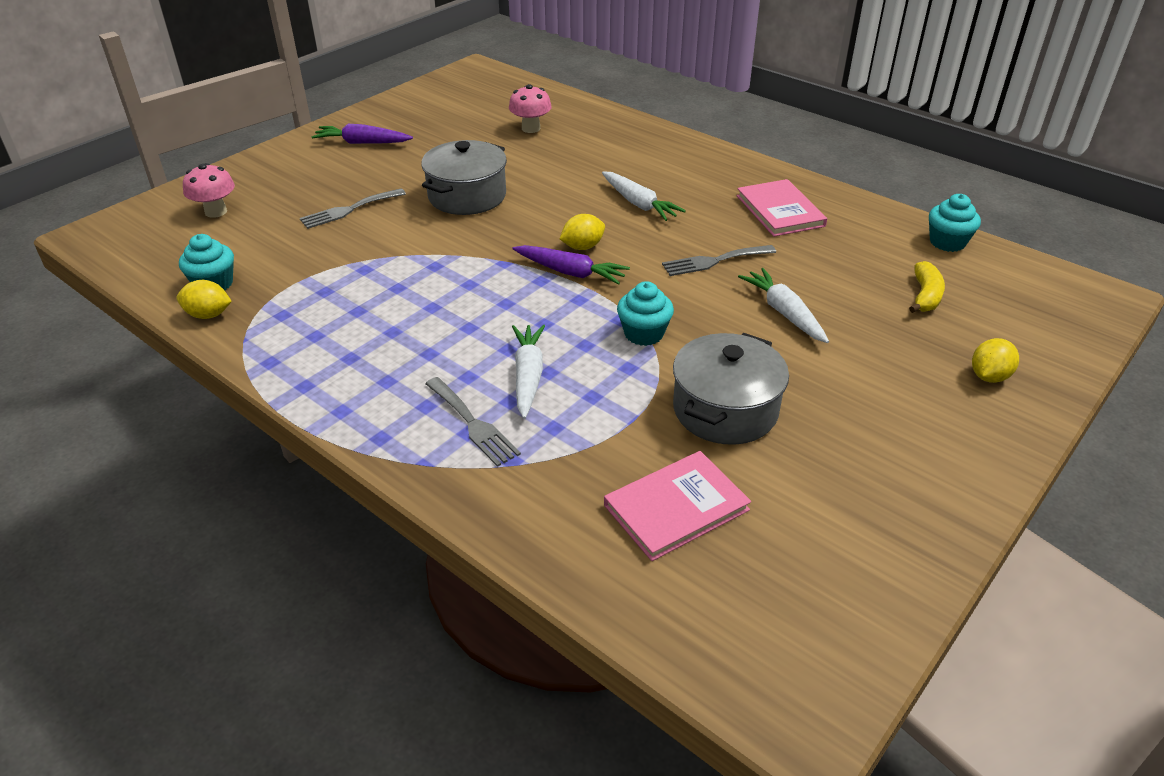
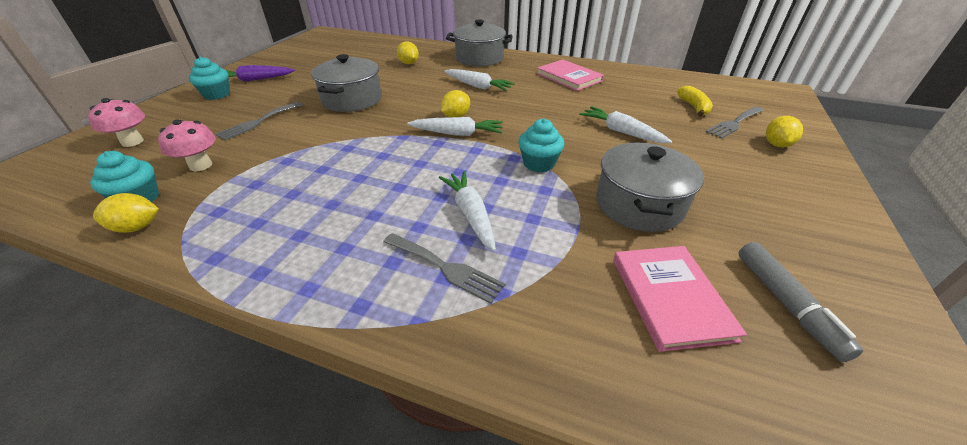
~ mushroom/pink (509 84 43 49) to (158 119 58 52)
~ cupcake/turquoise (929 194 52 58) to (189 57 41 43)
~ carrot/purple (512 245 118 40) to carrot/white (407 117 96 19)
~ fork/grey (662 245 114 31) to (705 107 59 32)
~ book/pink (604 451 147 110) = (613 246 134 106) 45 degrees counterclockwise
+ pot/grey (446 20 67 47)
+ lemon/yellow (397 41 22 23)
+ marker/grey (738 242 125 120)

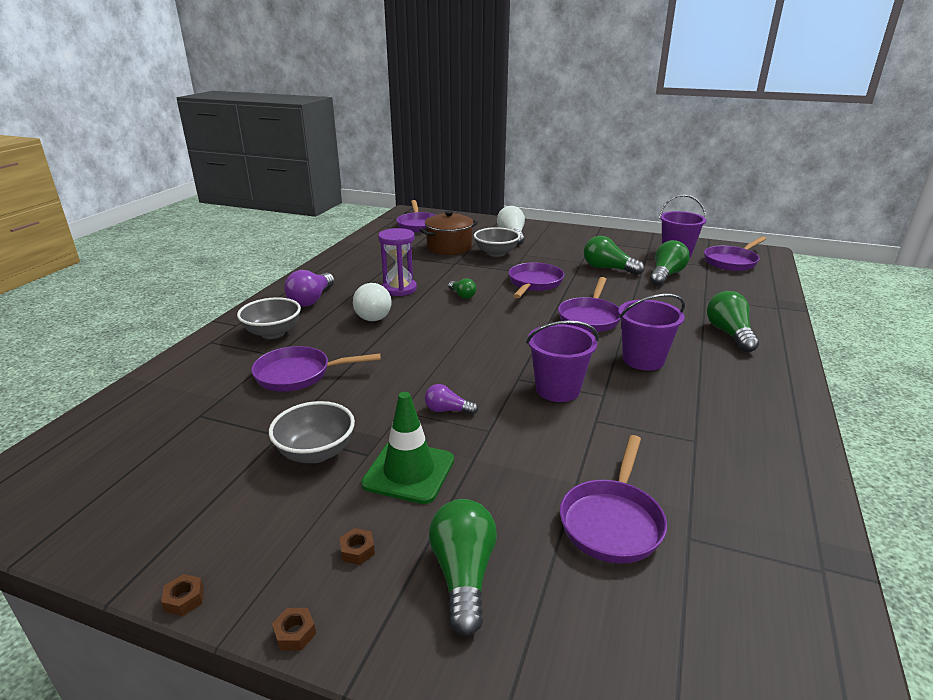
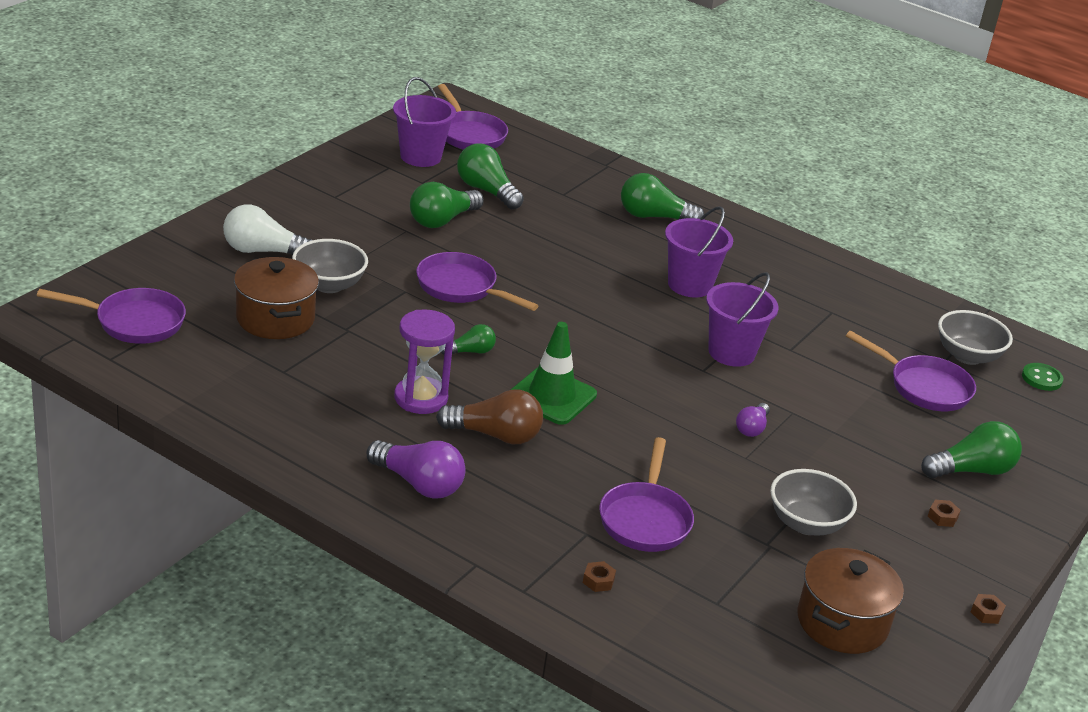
- pan/purple (558 277 63 55)
~ light bulb/white (353 283 39 38) to light bulb/brown (436 389 107 55)
~ bowl/grey (237 297 64 42) to (938 310 75 55)
~ traffic cone/green (361 392 93 112) to (511 322 86 103)
~ light bulb/green (429 499 68 137) = (921 421 101 58) 150 degrees clockwise
~ nut/brown (272 608 44 43) to (583 561 33 31)
+ button/green (1022 363 41 28)
+ pot/brown (797 548 107 106)

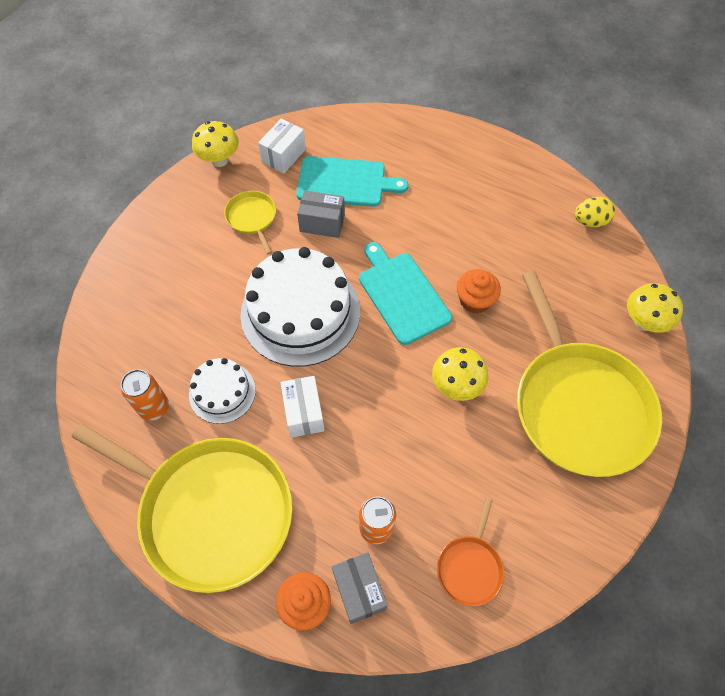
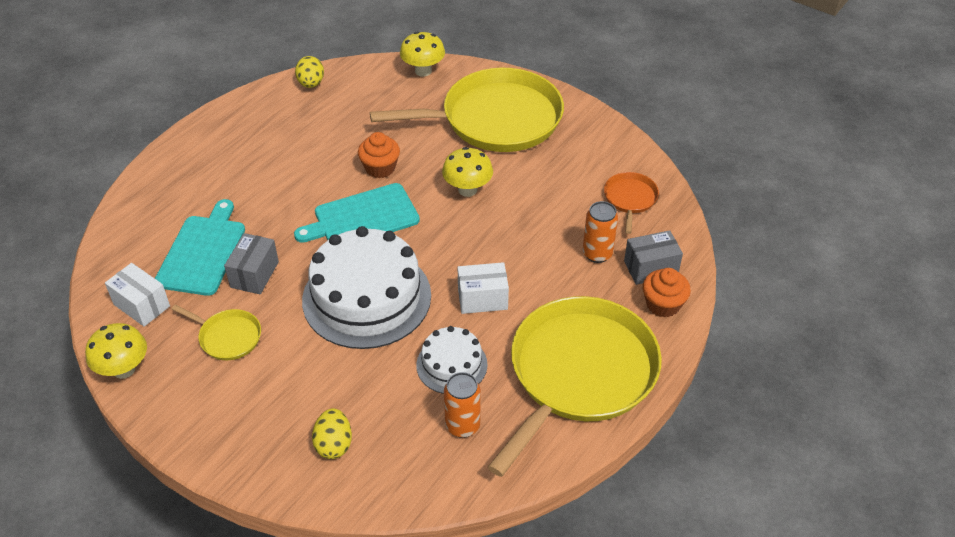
~ pan/yellow (224 191 52 64) = (172 305 89 55) 135 degrees counterclockwise
~ pan/orange (437 498 67 108) = (604 172 55 62) 105 degrees counterclockwise
+ egg/yellow (312 408 40 51)

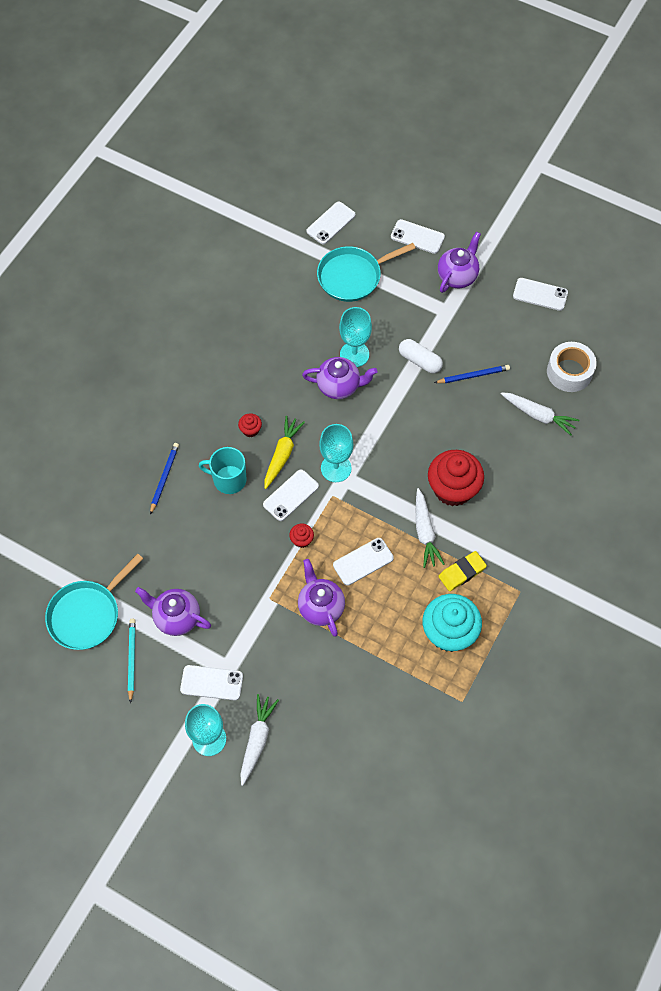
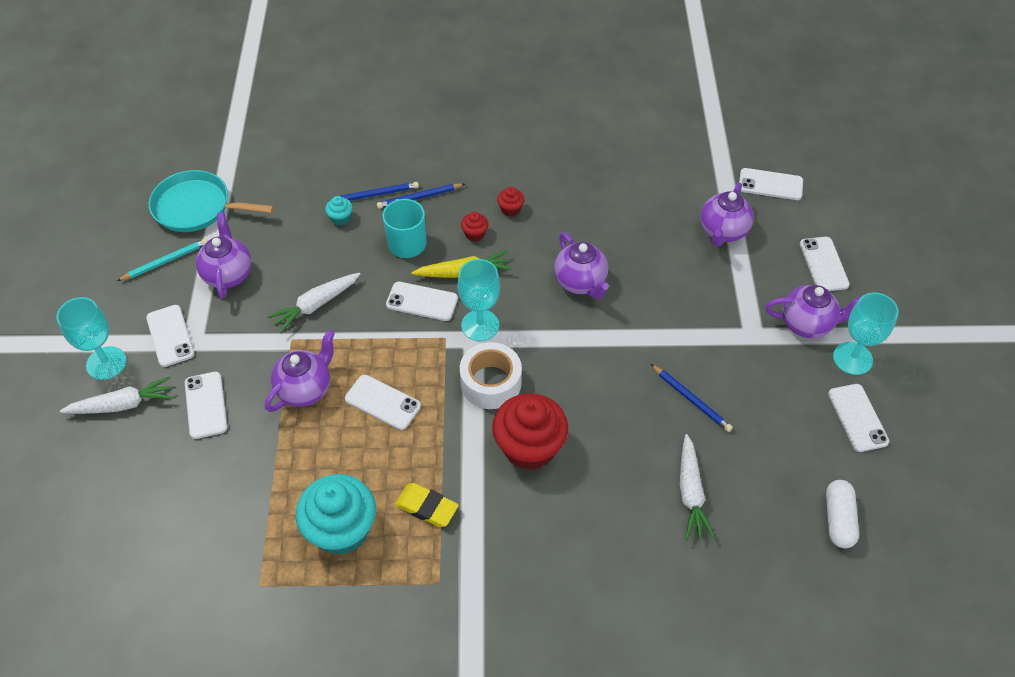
~ pan/turquoise (317 243 99 59) to teapot/purple (700 183 54 64)
~ goblet/turquoise (339 307 33 60) to (833 292 66 83)
~ capsule/white (399 339 44 35) to (826 480 33 68)
~ tape/white (547 342 50 50) to (460 342 62 67)
~ carrot/white (416 488 28 80) to (267 273 93 60)
~ cupcake/red (289 524 25 24) to (497 187 28 30)
+ pencil/blue (377 183 88 26)
+ cupcake/turquoise (325 196 28 30)
+ phone/white (185 372 42 67)

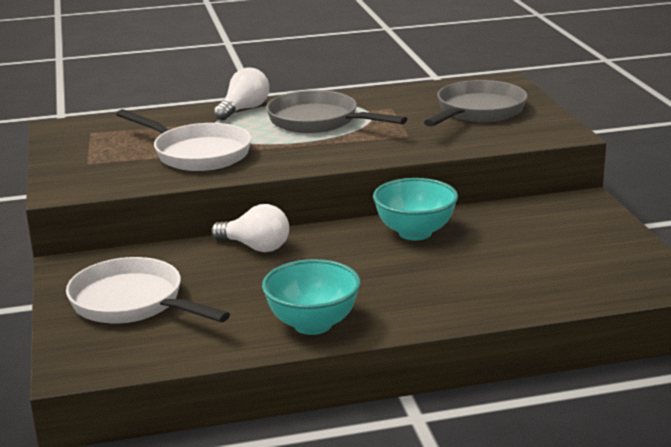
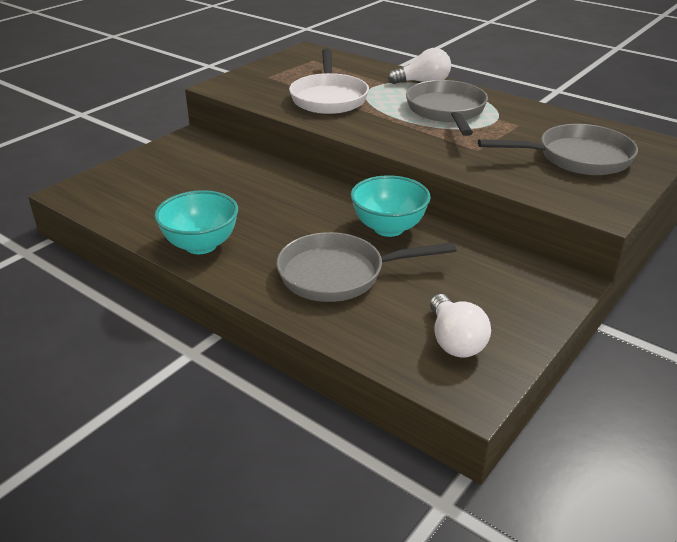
~ light bulb/white (211 204 78 48) to (430 294 61 64)
- pan/white (66 257 164 66)
+ pan/grey (277 232 179 70)

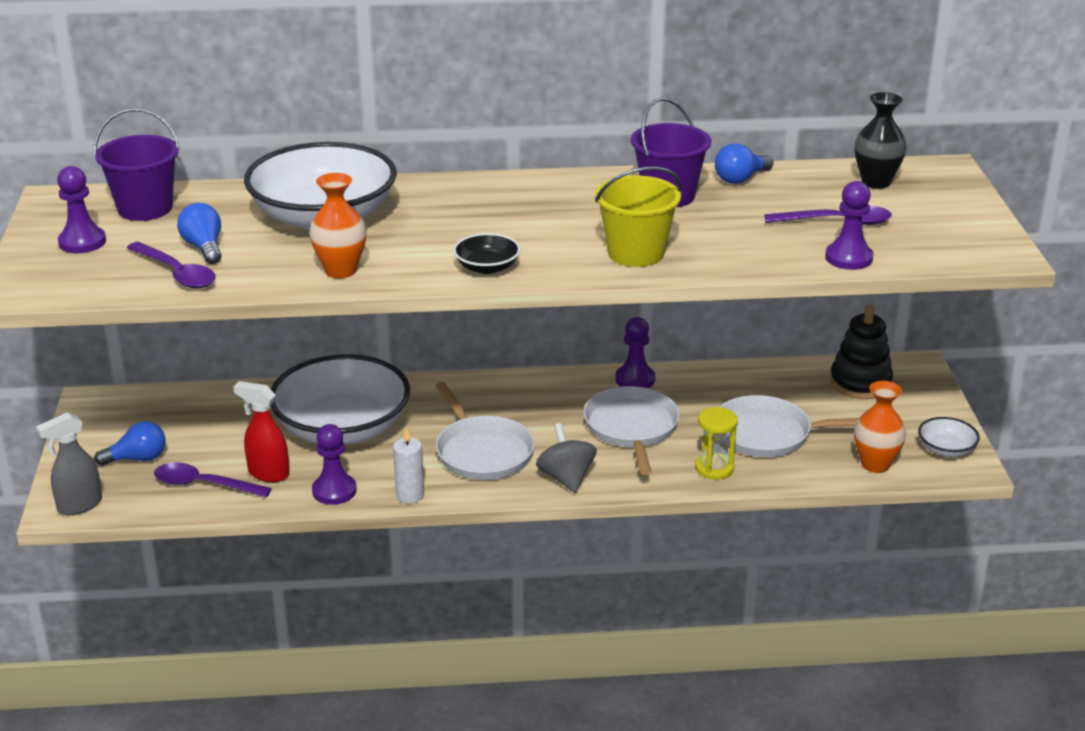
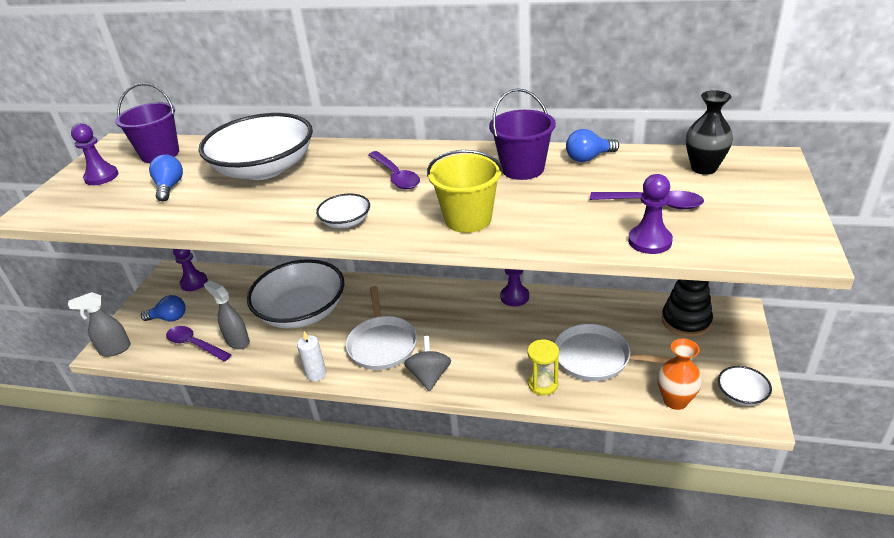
- vase/orange (309 173 57 105)
~ bowl/black (453 233 67 41) to bowl/white (316 194 54 34)
~ spoon/purple (127 242 88 47) to (368 151 52 38)
~ spray bottle/red (233 381 56 101) to spray bottle/grey (204 280 46 69)
- pan/white (584 386 96 89)
~ pawn/purple (312 424 45 81) to (173 249 35 42)

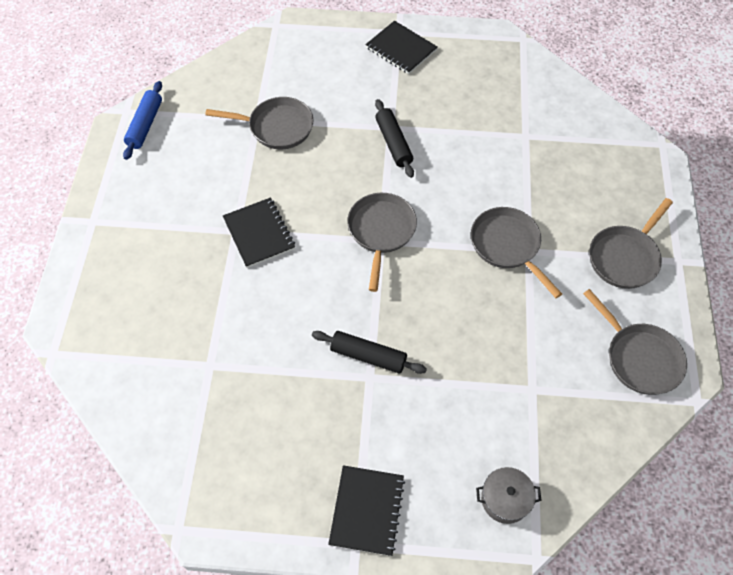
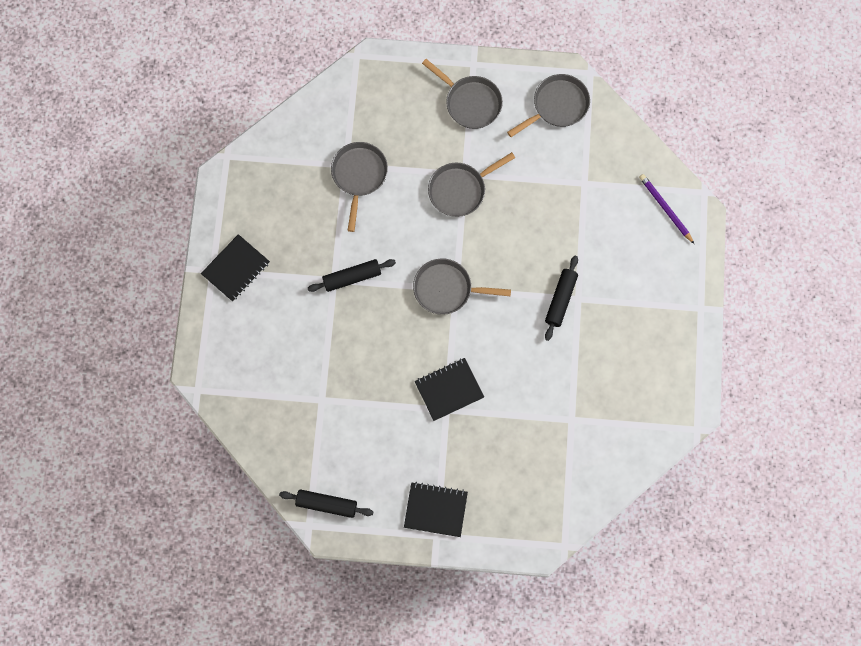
~ rolling pin/blue (123 81 39 79) to rolling pin/black (279 489 94 29)
~ pan/grey (205 97 109 52) to (331 142 57 90)
~ notebook/black (328 465 77 91) to (404 482 64 55)
~ pot/grey (476 467 66 57) to pencil/purple (639 174 55 70)

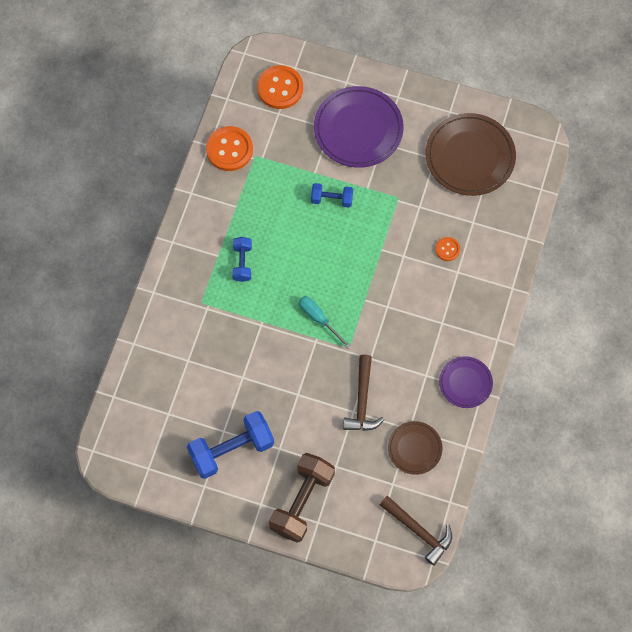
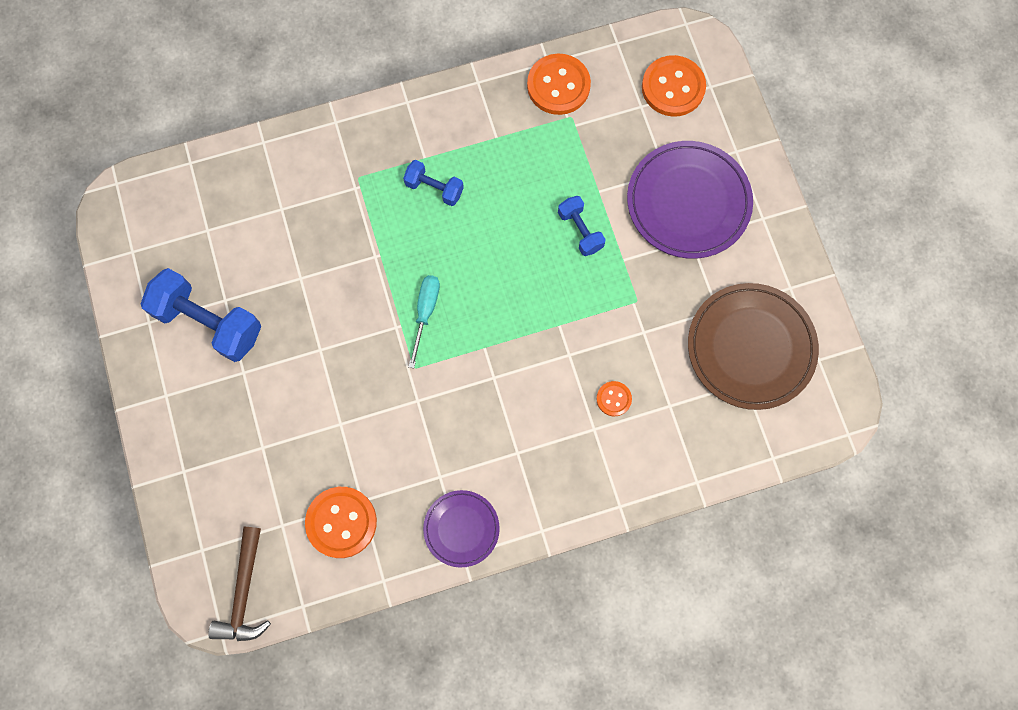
~ dumbbell/blue (232 237 20 45) = (403 160 61 46) 60 degrees clockwise
- hammer/brown (343 355 42 76)
~ plate/brown (388 421 54 54) to button/orange (305 487 72 71)
- dumbbell/brown (269 453 66 90)

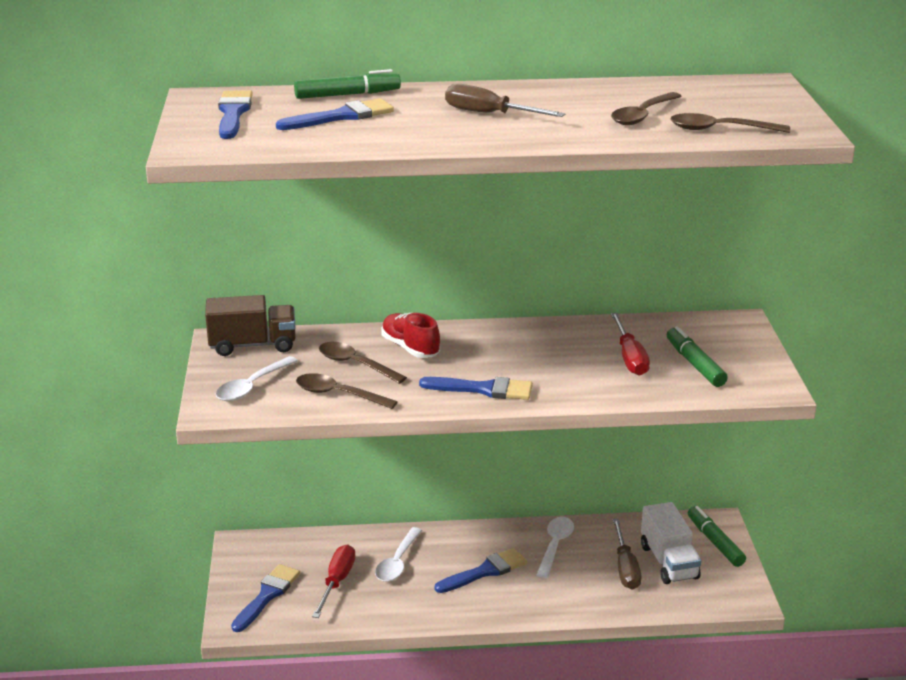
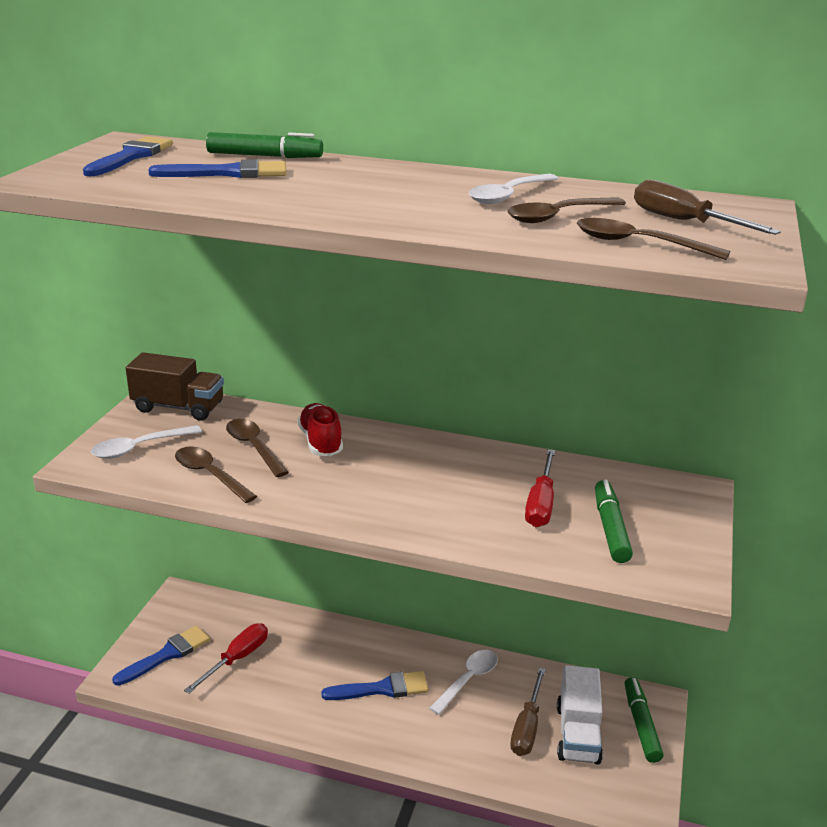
~ screwdriver/brown (445 83 120 34) to (634 179 147 56)
- brush/blue (419 377 114 23)
~ spoon/white (375 527 47 55) to (469 174 90 30)

